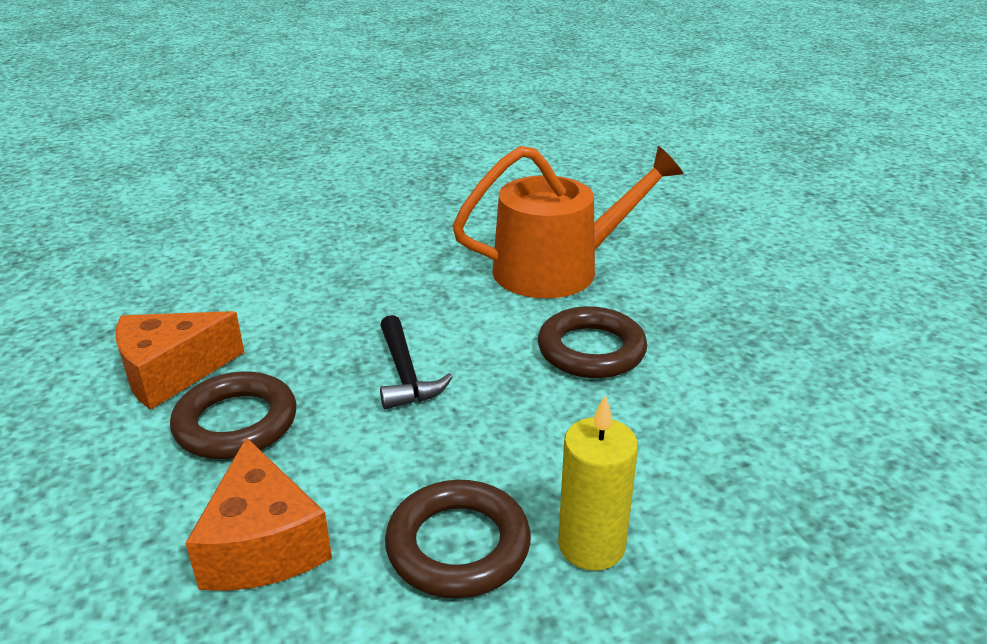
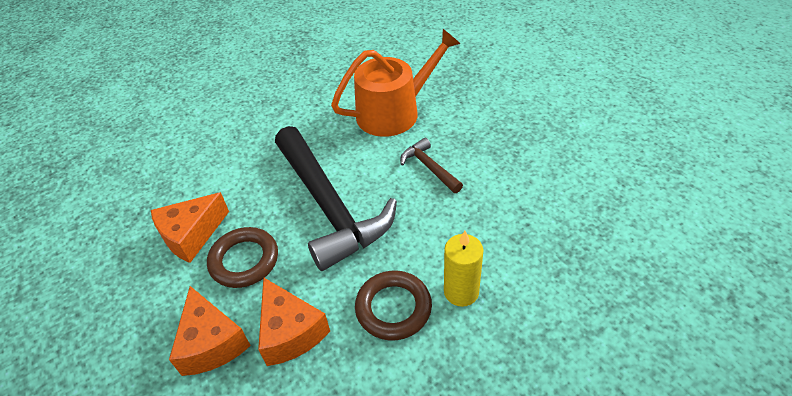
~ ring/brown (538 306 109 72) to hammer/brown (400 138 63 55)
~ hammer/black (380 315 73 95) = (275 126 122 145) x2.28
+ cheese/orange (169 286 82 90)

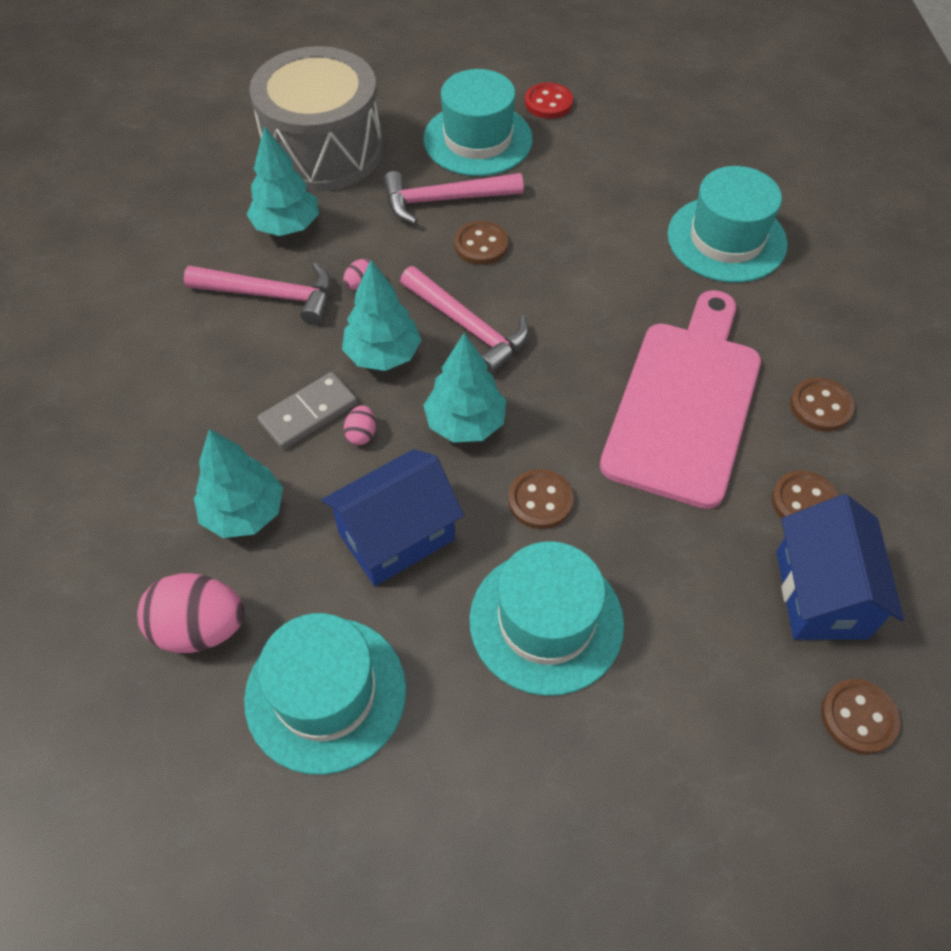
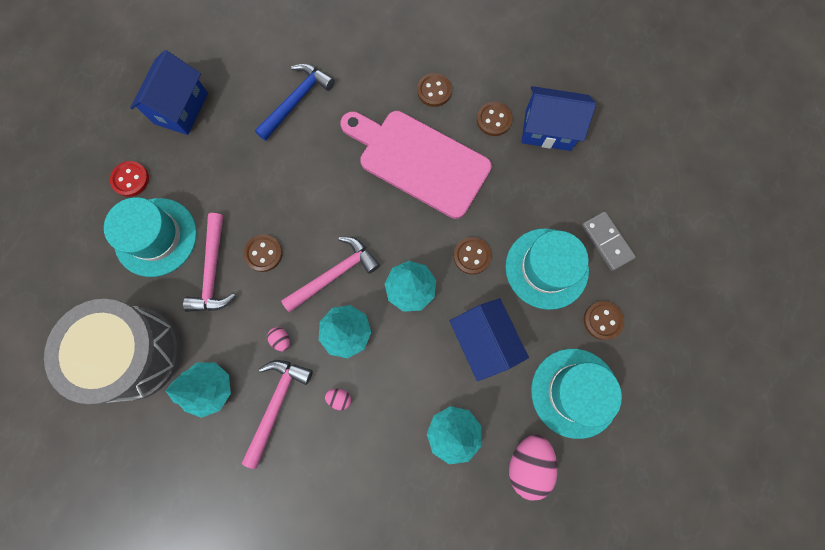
~ hat/turquoise (667 166 121 117) to hammer/blue (255 63 80 78)
~ domino/grey (257 372 100 77) to (581 212 55 59)
~ egg/pink (344 405 32 40) to (325 389 27 21)
~ button/brown (821 679 79 76) to (584 301 40 39)
+ house/blue (130 50 78 85)

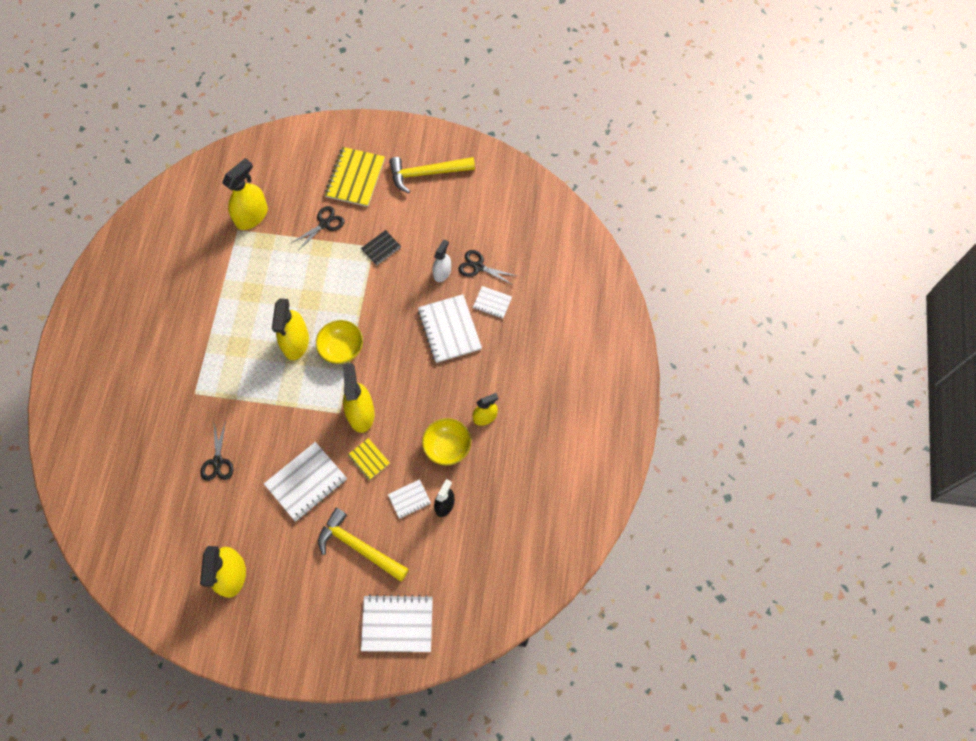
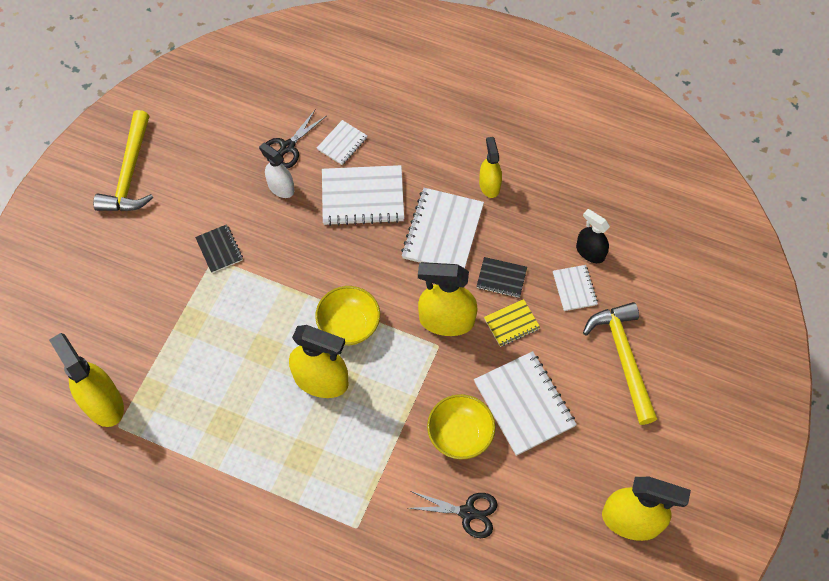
- notebook/yellow (324 147 61 60)
- scissors/black (290 206 55 45)
~ bowl/yellow (422 418 49 48) to (427 394 68 65)
~ hammer/yellow (318 508 91 74) = (583 302 74 123) 120 degrees clockwise
~ notebook/white (361 594 72 58) to (401 188 83 80)
+ notebook/black (476 257 51 41)

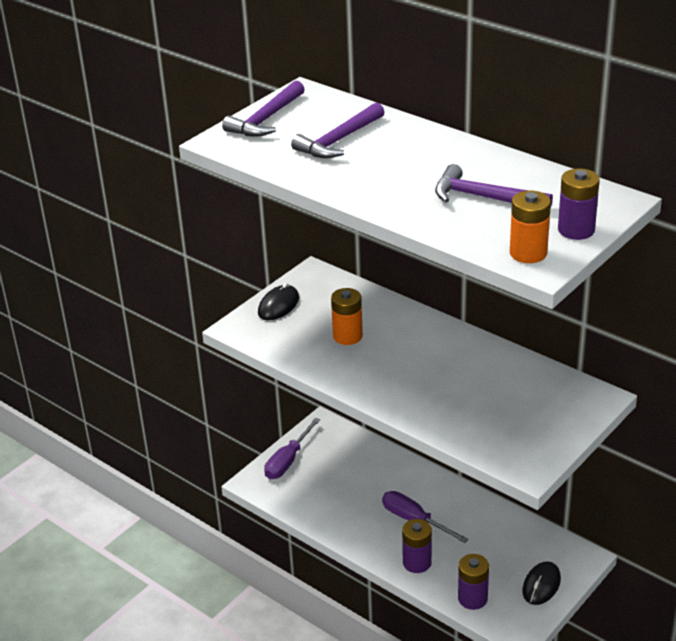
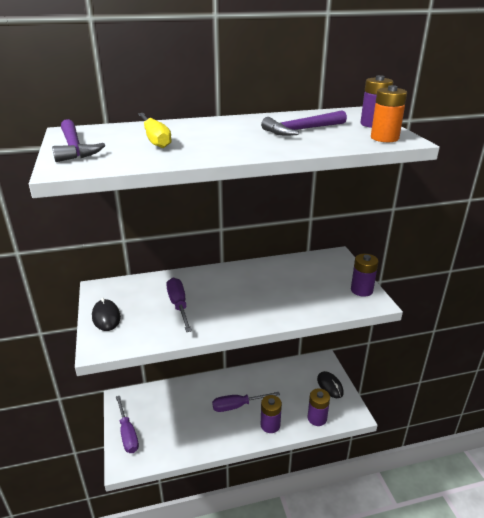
~ hammer/purple (291 102 93 56) to screwdriver/yellow (138 113 34 35)
~ battery/orange (331 288 32 57) to screwdriver/purple (166 278 26 54)
+ battery/purple (351 254 28 43)

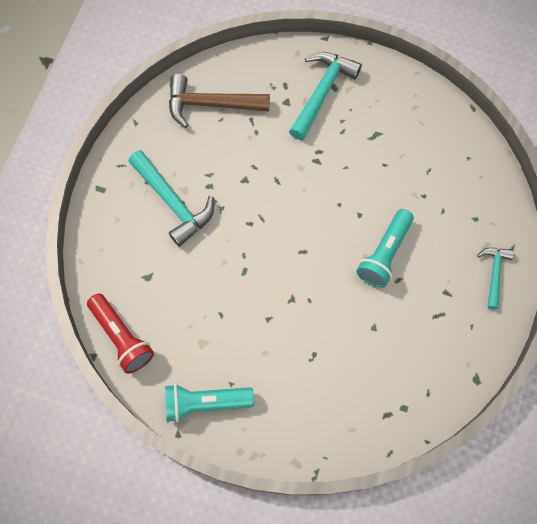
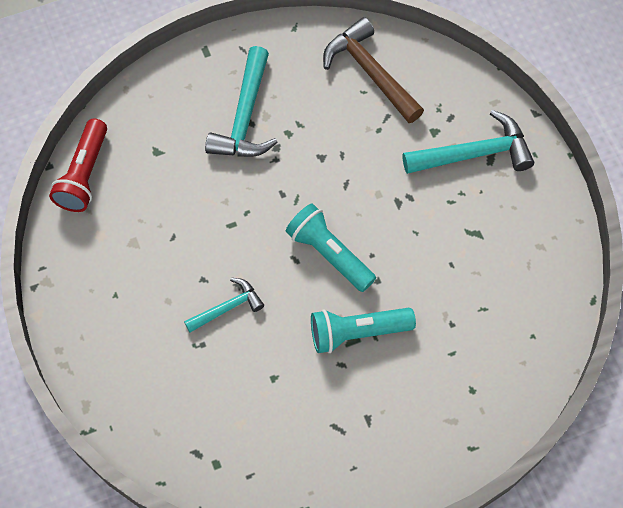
~ hammer/turquoise (477 248 37 61) to (184 278 80 54)
~ flashlight/turquoise (165 384 89 38) to (286 203 90 89)

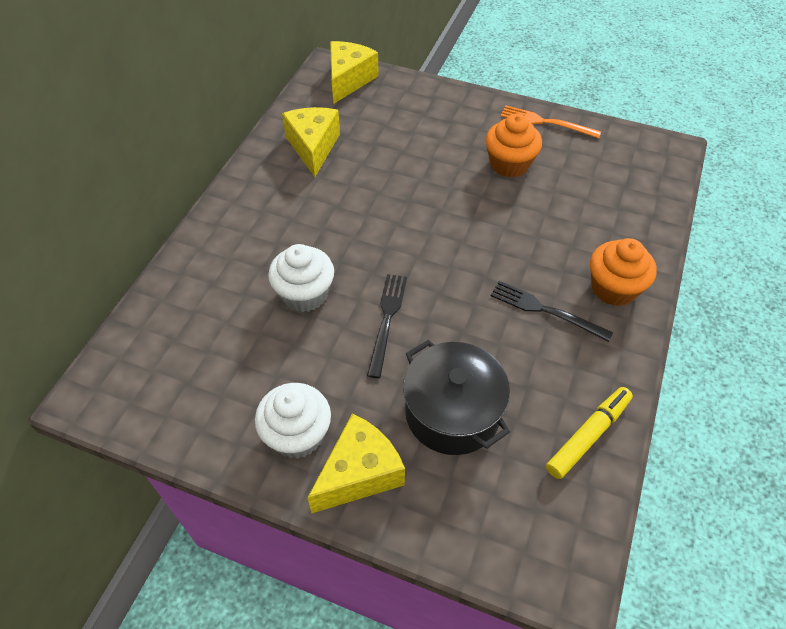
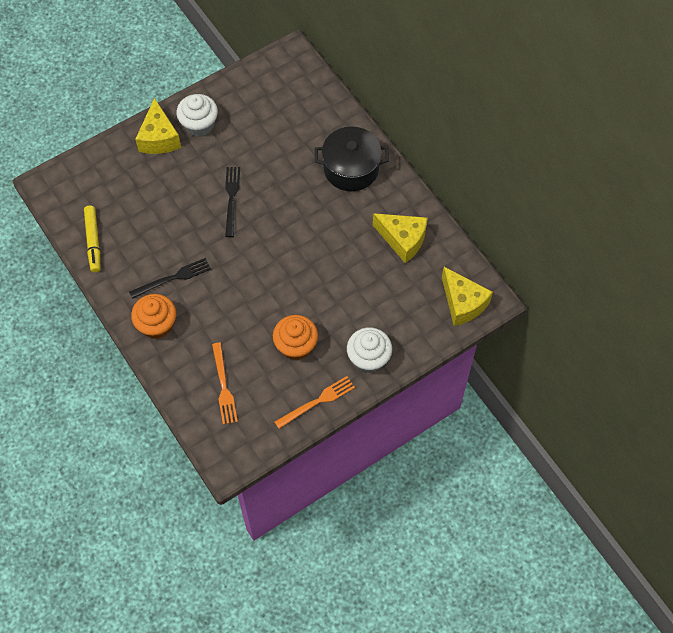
~ cupcake/white (268 244 66 68) to (347 327 45 46)
~ fork/black (367 274 40 104) = (225 167 15 70) 135 degrees counterclockwise
~ pot/black (403 340 107 115) to (315 127 74 64)
+ fork/orange (212 343 26 82)

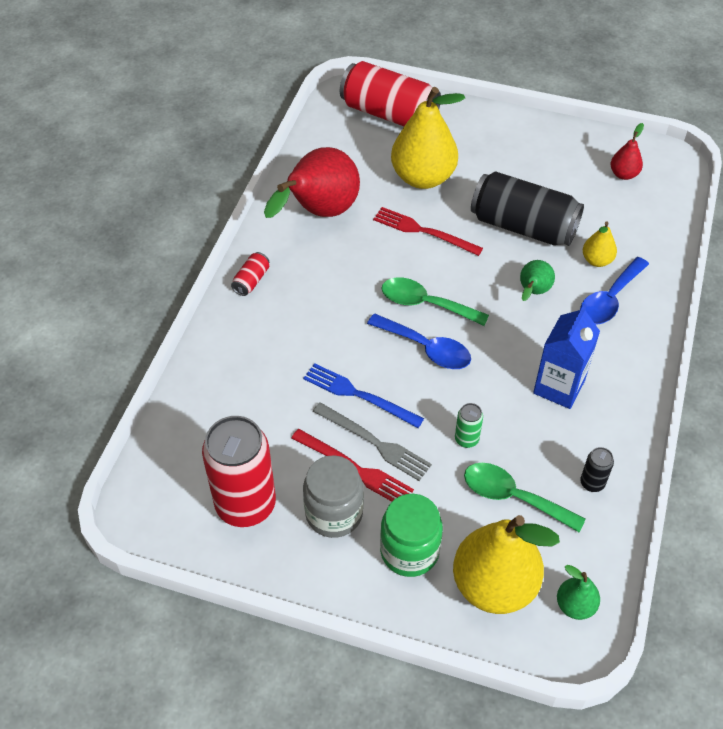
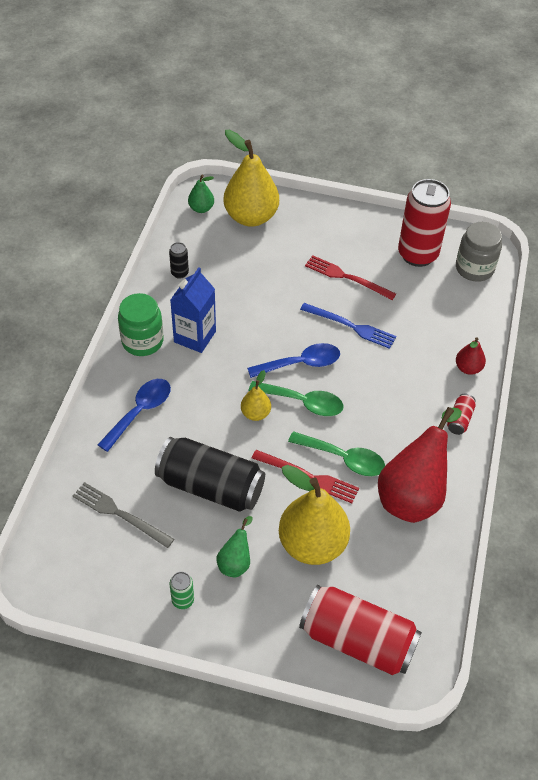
~ pear/red (611 123 33 57) to (456 337 30 38)
~ pear/yellow (583 221 34 46) to (241 370 30 51)
~ pear/green (520 260 35 41) to (216 516 37 61)
~ spoon/blue (367 314 104 55) = (247 343 93 35) 135 degrees clockwise
~ fork/grey (313 402 119 79) to (73 482 101 66)
~ can/green (455 403 28 45) to (170 572 24 37)
~ jar/grey (303 455 61 83) to (456 222 46 60)
~ spoon/green (464 463 122 70) to (288 431 97 45)
~ jar/green (380 494 63 83) to (118 293 46 63)

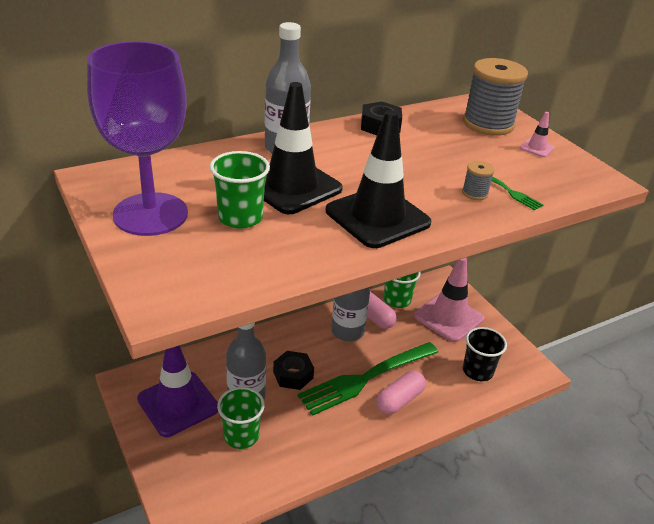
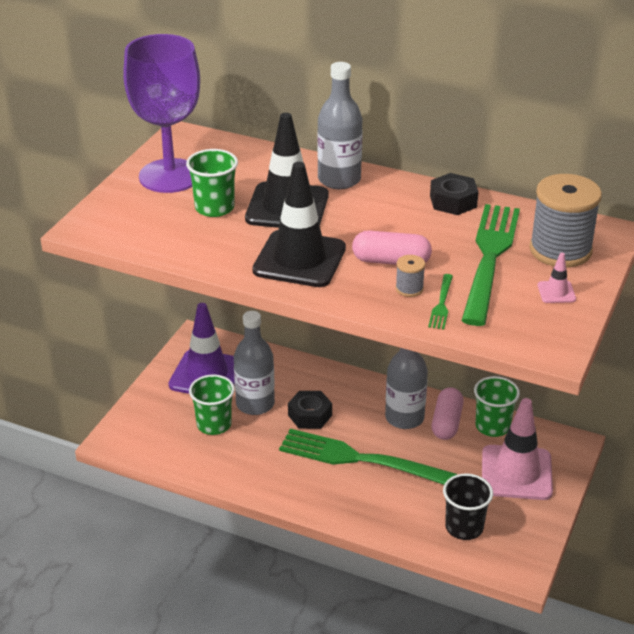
~ capsule/pink (376 371 50 43) to (352 230 80 35)
+ fork/green (461 204 59 122)

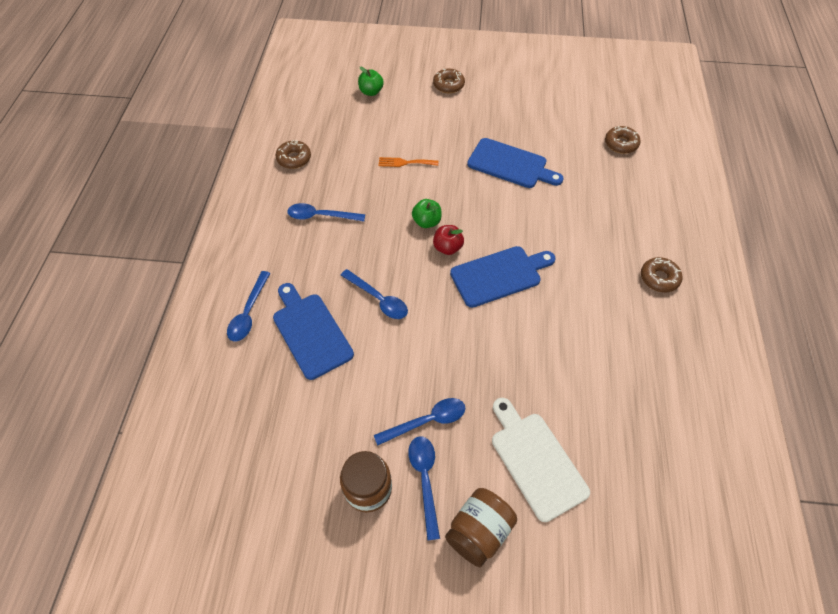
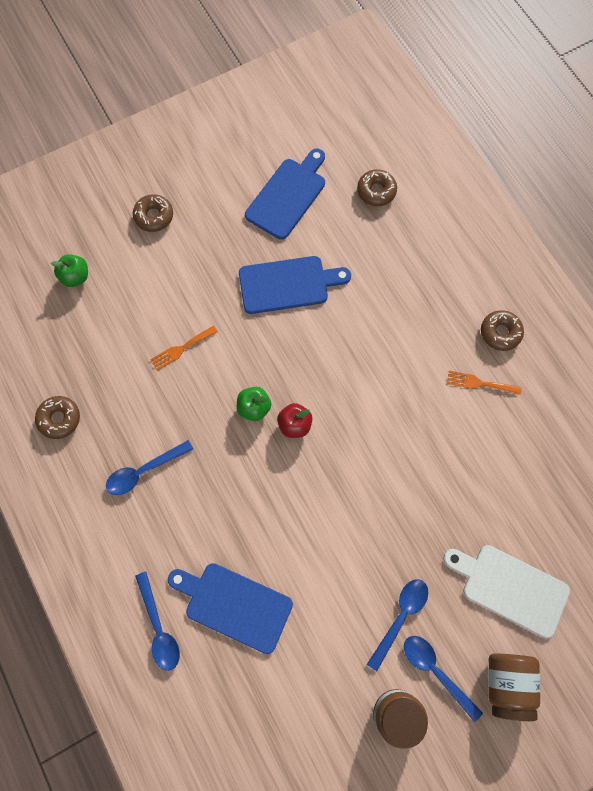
~ cutting board/blue (450 246 105 62) to (245 149 80 91)
- spoon/blue (341 269 67 50)
+ fork/orange (447 370 74 25)

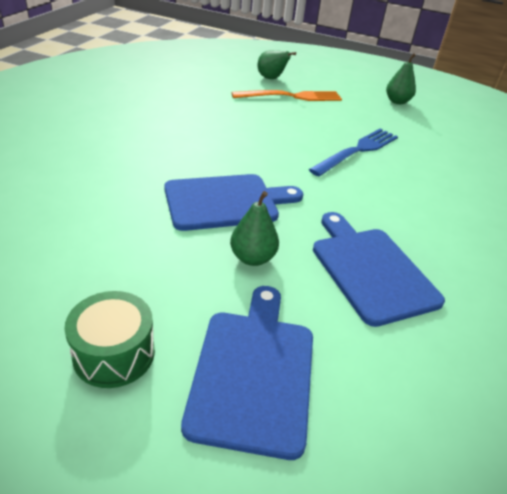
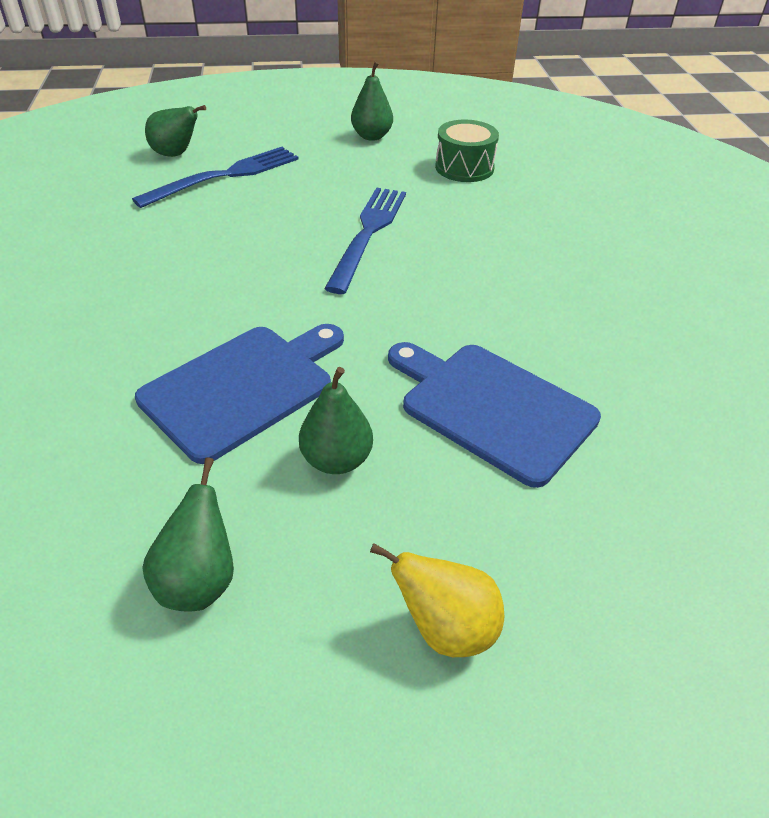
~ fork/orange (231 90 111 11) to fork/blue (132 147 167 61)
~ cutting board/blue (181 286 132 174) to pear/yellow (370 543 134 114)
~ drum/green (65 291 90 97) to (435 119 64 63)
+ pear/green (142 457 92 155)

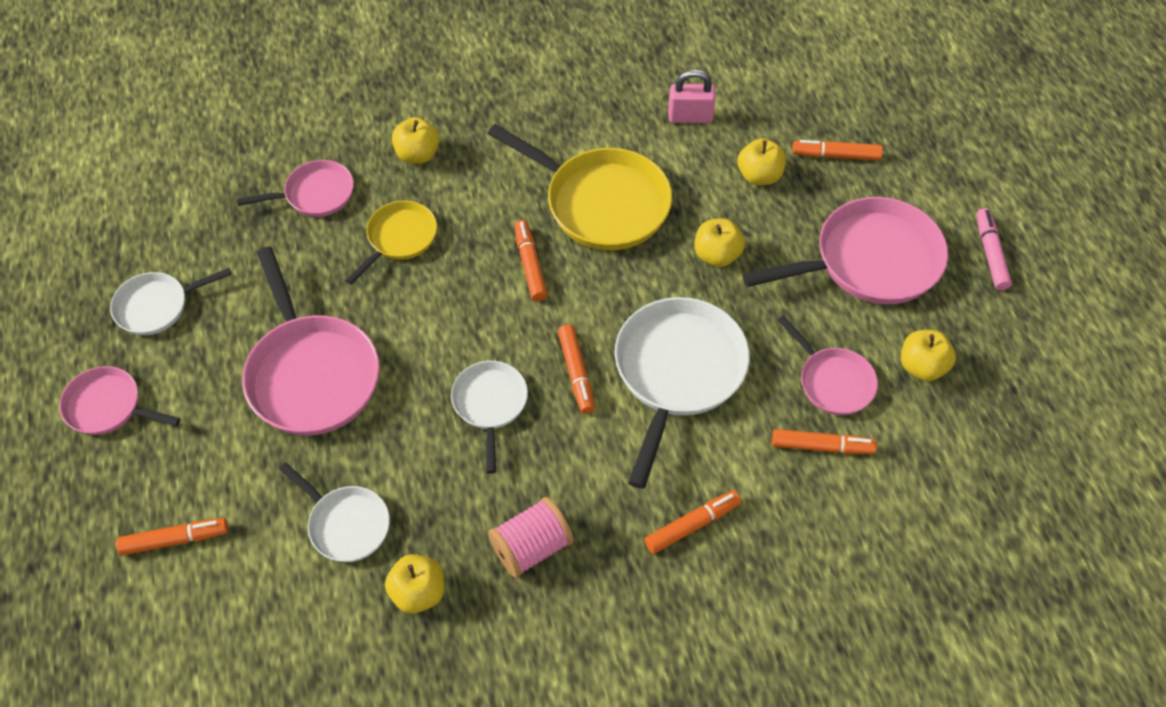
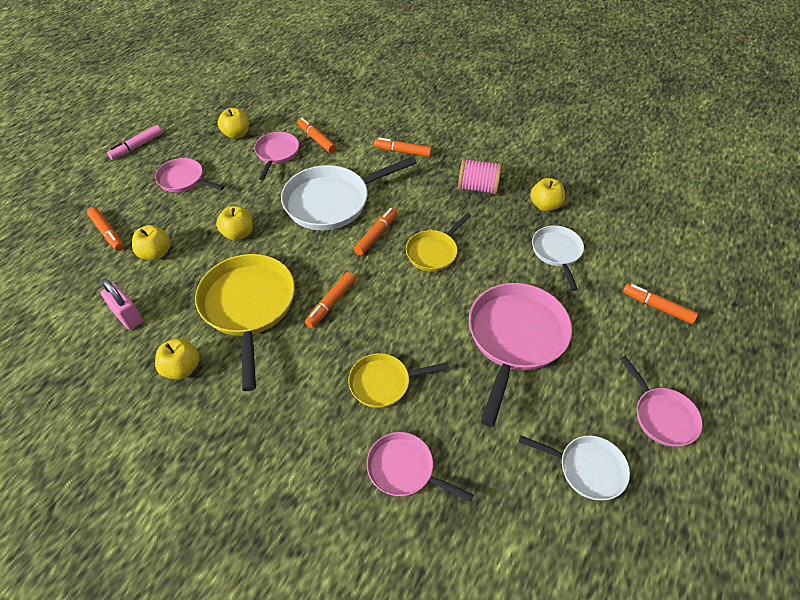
~ apple/yellow (392 117 48 47) to (155 338 45 41)
~ pan/pink (742 197 206 107) = (155 158 69 34) x0.56
~ pan/white (451 361 77 112) to pan/yellow (406 213 65 59)

